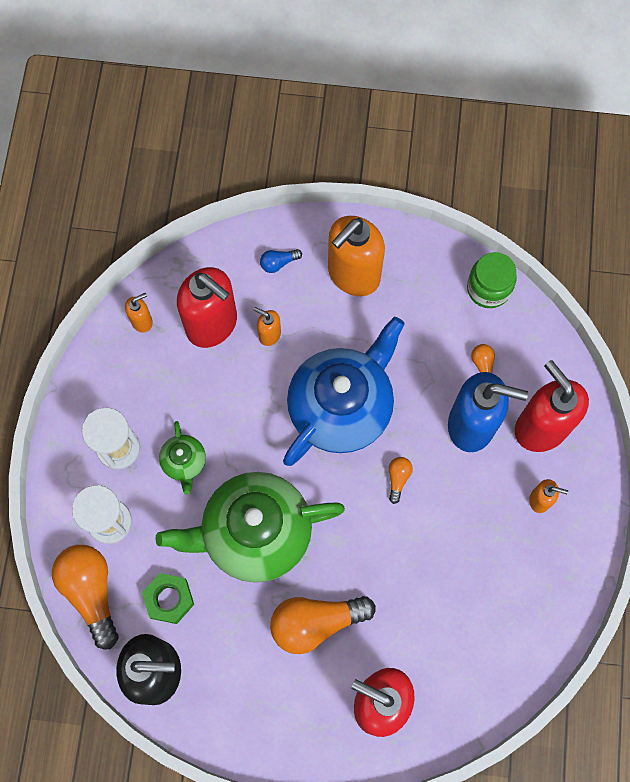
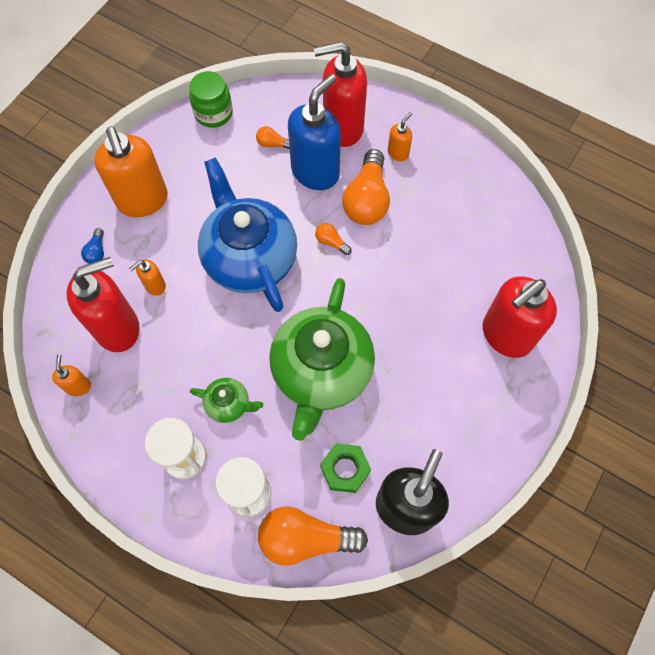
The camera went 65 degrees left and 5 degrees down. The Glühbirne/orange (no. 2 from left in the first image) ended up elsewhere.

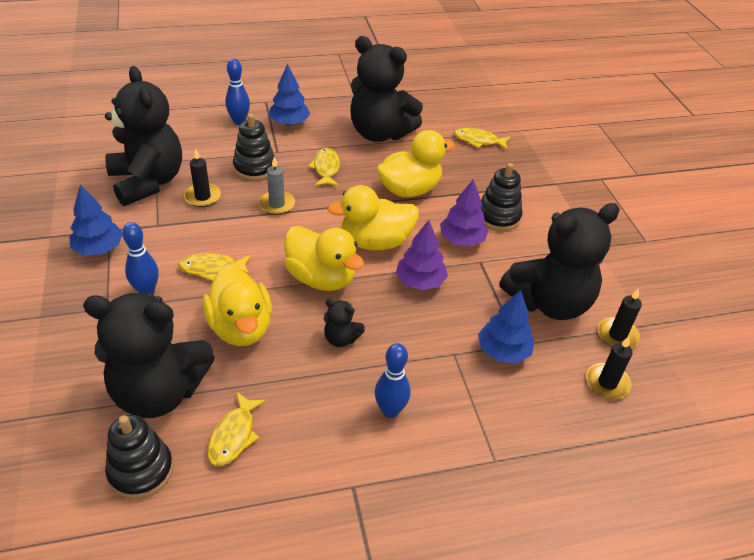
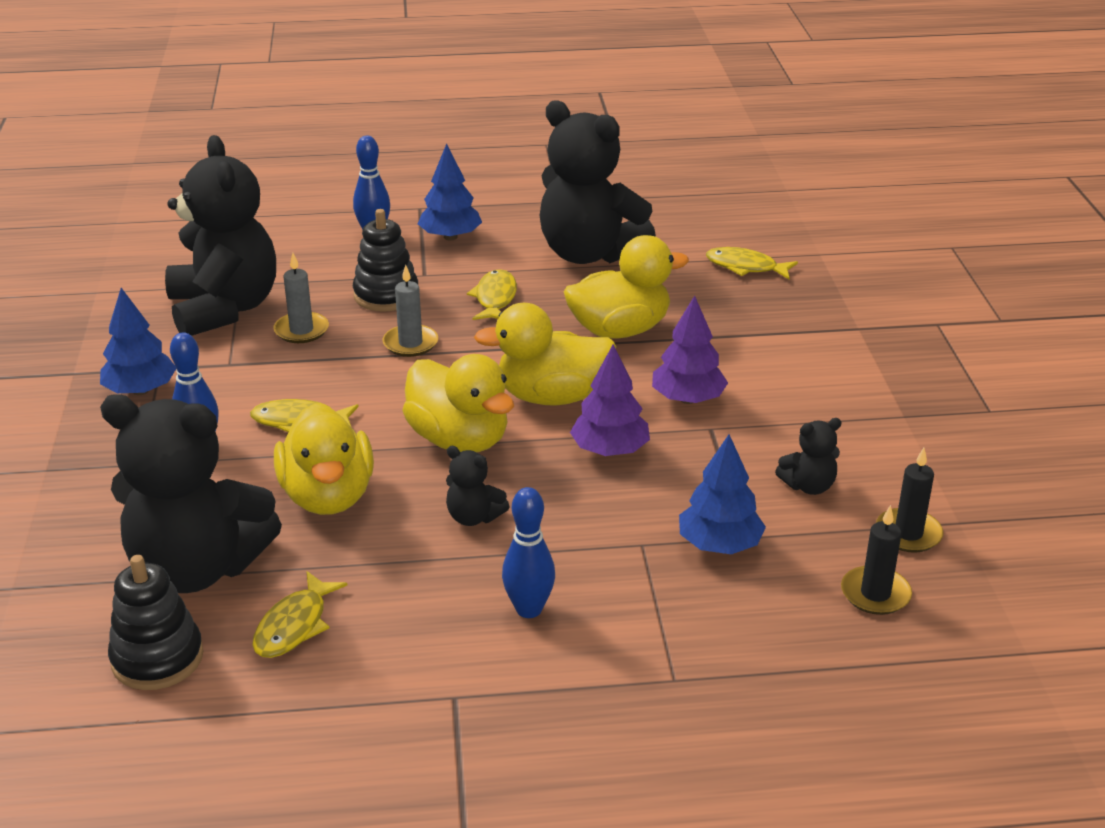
The camera went 10 degrees right and 10 degrees down. What was the Kerze/schwarz (no. 1 from left) turned into the Kerze/grau (no. 1 from left). The second view lost the Stapelspielzeug/schwarz (no. 3 from left). The size of the Teddybär/schwarz (no. 5 from left) changed by a factor of 0.42.

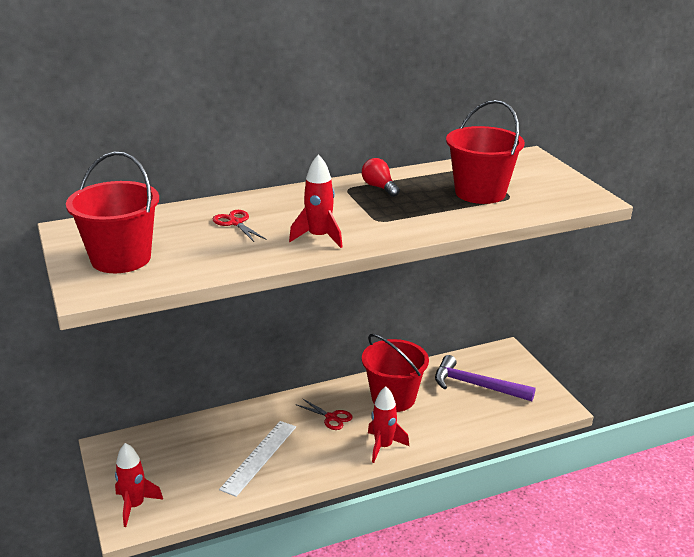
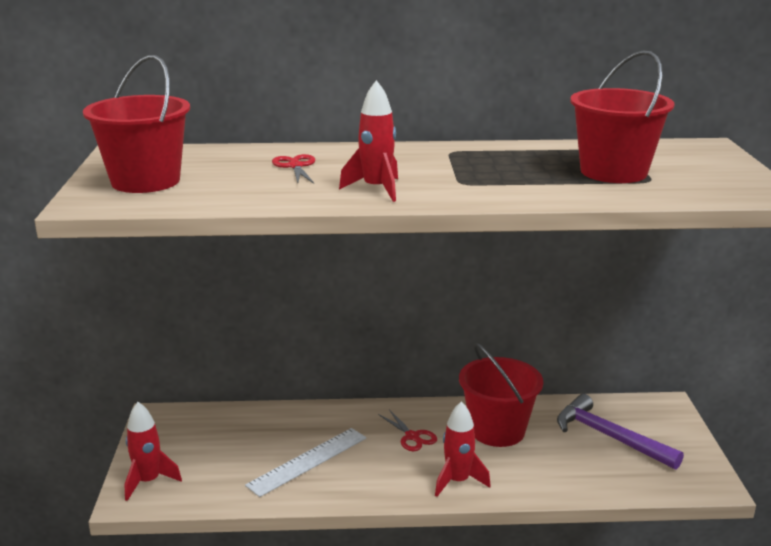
The camera went 20 degrees right and 5 degrees down. The second view lost the Glühbirne/rot.

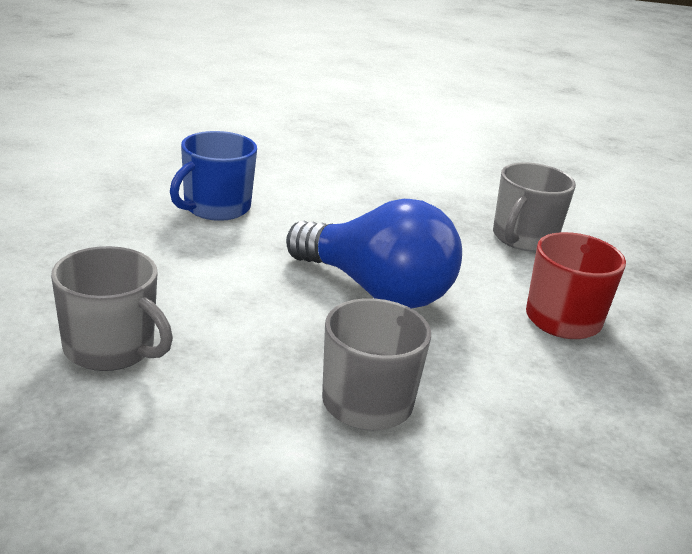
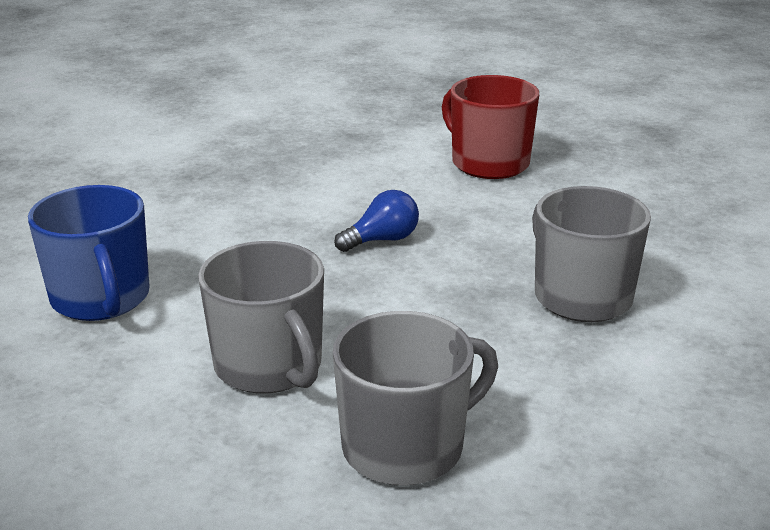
The camera went 60 degrees left and 0 degrees up. The Tasse/grau (no. 3 from left in the first image) ended up elsewhere. The size of the Glühbirne/blau changed by a factor of 0.41.

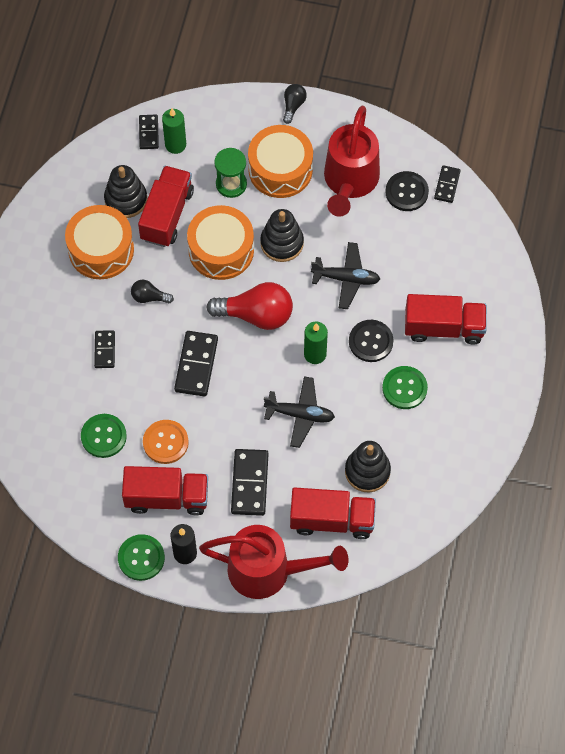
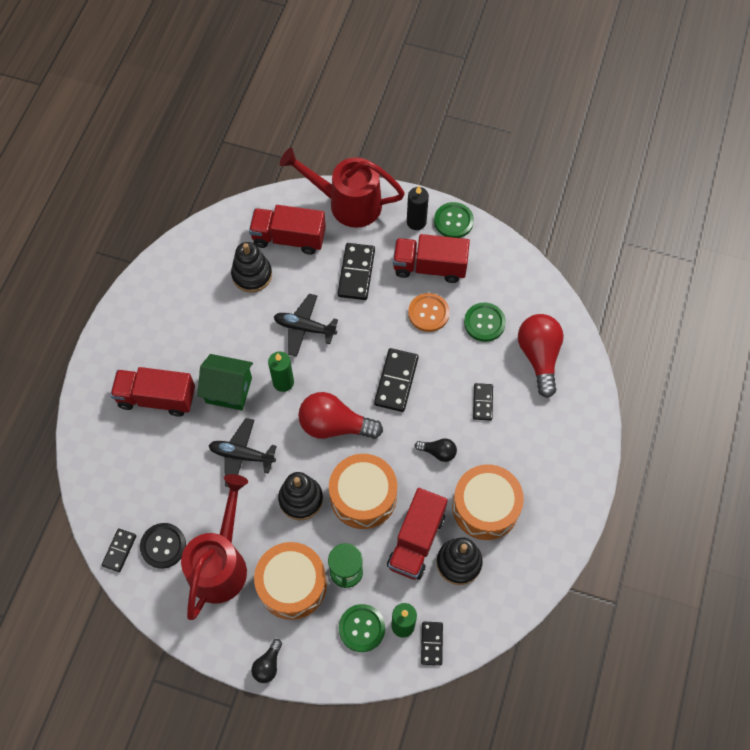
The camera went 175 degrees left and 0 degrees up. Where the Knopf/schwarz (no. 1 from left) stood, the Haus/grün came to stand. The Knopf/grün (no. 3 from left in the first image) ended up elsewhere. The second view gained the Glühbirne/rot (no. 2 from left).

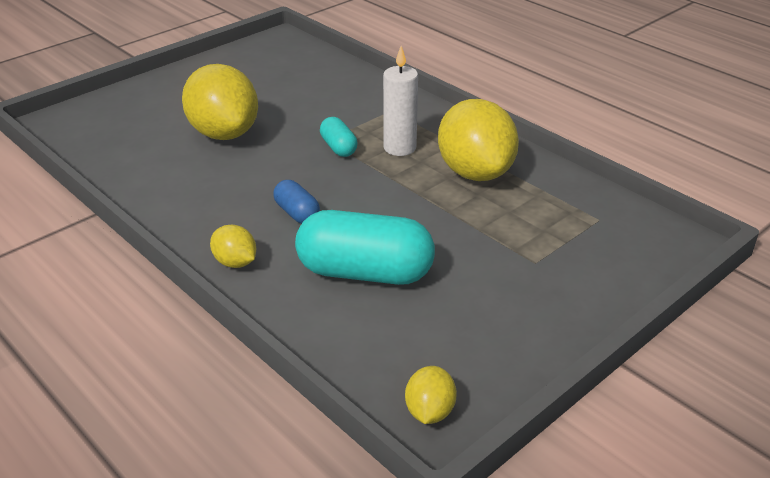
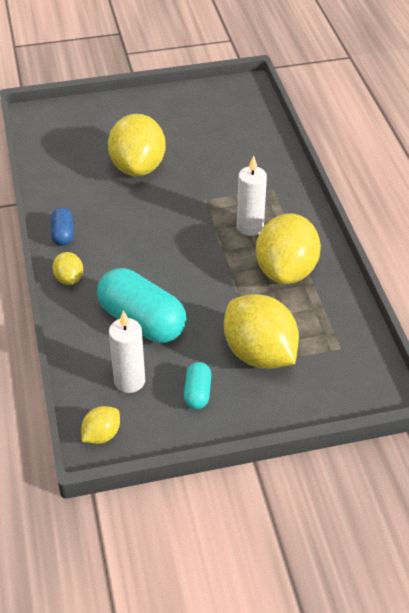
The camera went 30 degrees right and 10 degrees up. The Kapsel/türkis (no. 1 from left in the first image) ended up elsewhere. The Kapsel/blau ended up elsewhere. The second view gained the Zitrone/gelb (no. 4 from left). The second view gained the Kerze/weiß (no. 1 from left).

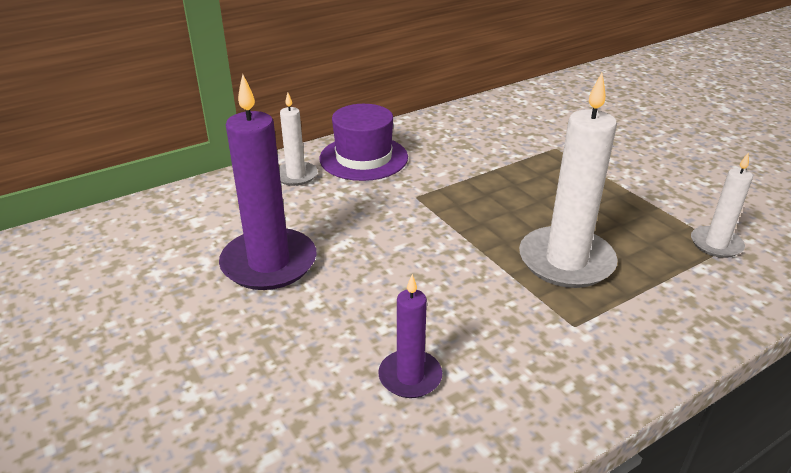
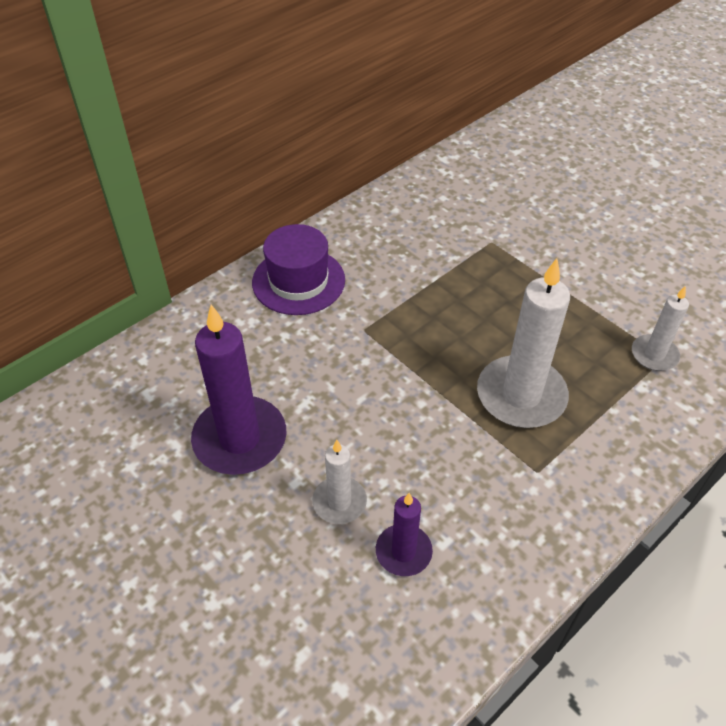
The camera went 10 degrees left and 15 degrees up. The Kerze/weiß (no. 1 from left) ended up elsewhere.

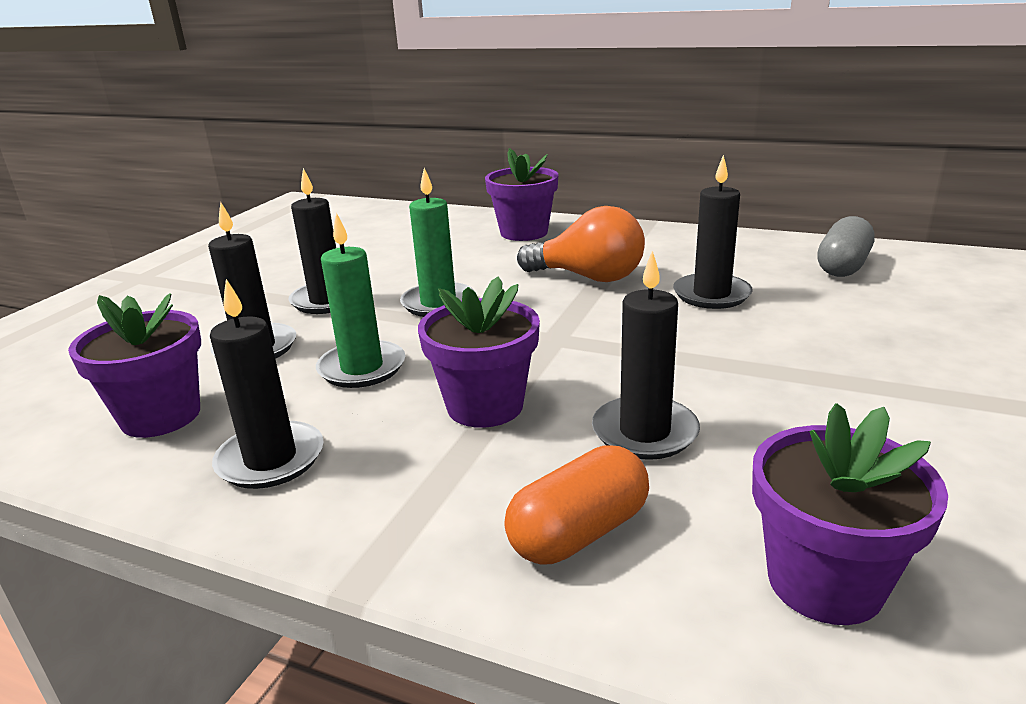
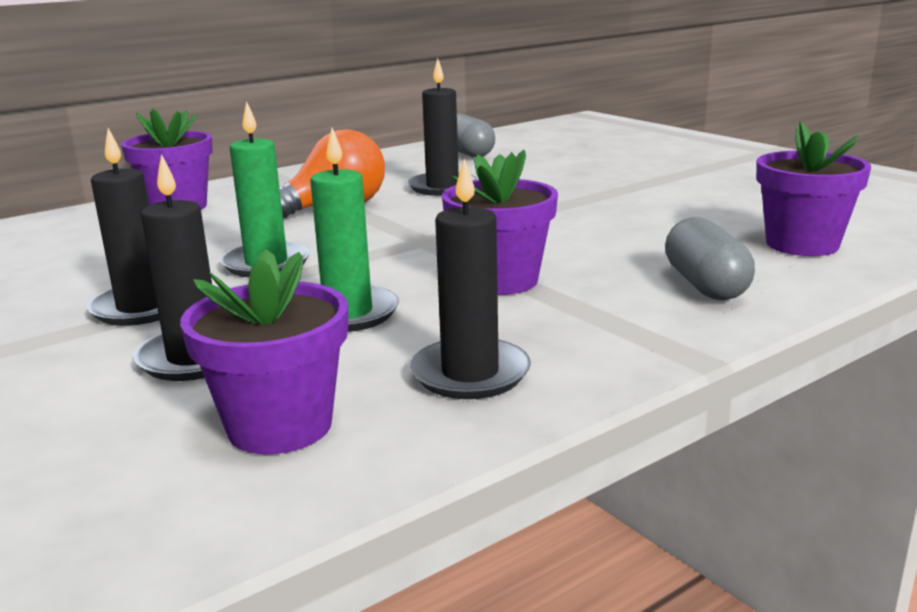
The camera went 60 degrees left and 5 degrees down. The second view lost the Kerze/schwarz (no. 4 from left). What was the Kapsel/orange turned into the Kapsel/grau (no. 2 from left).

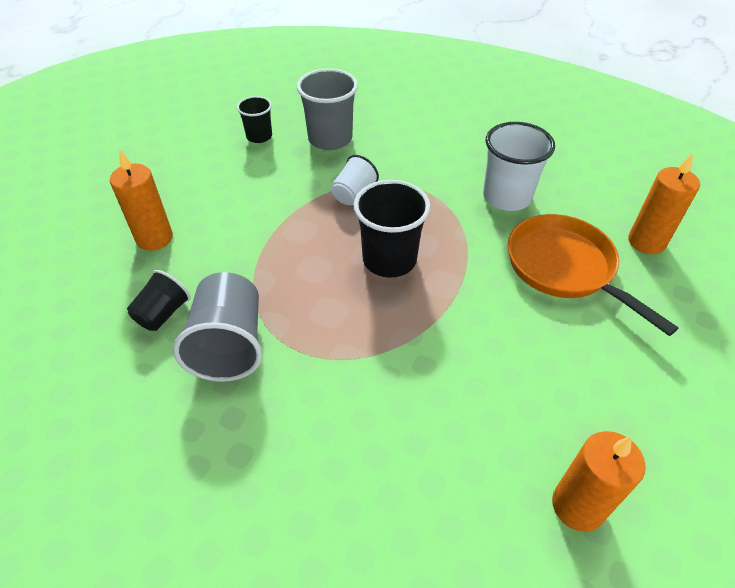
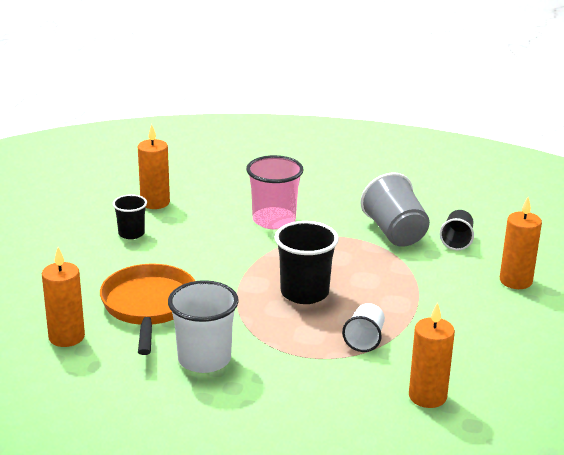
The camera went 165 degrees right and 20 degrees down. Where the Becher/grau (no. 2 from left) stood, the Kerze/orange (no. 3 from left) came to stand. The Becher/schwarz (no. 2 from left in the first image) ended up elsewhere. The Pfanne/orange ended up facing another way, 135 degrees counterclockwise from before. The second view gained the Becher/rosa.

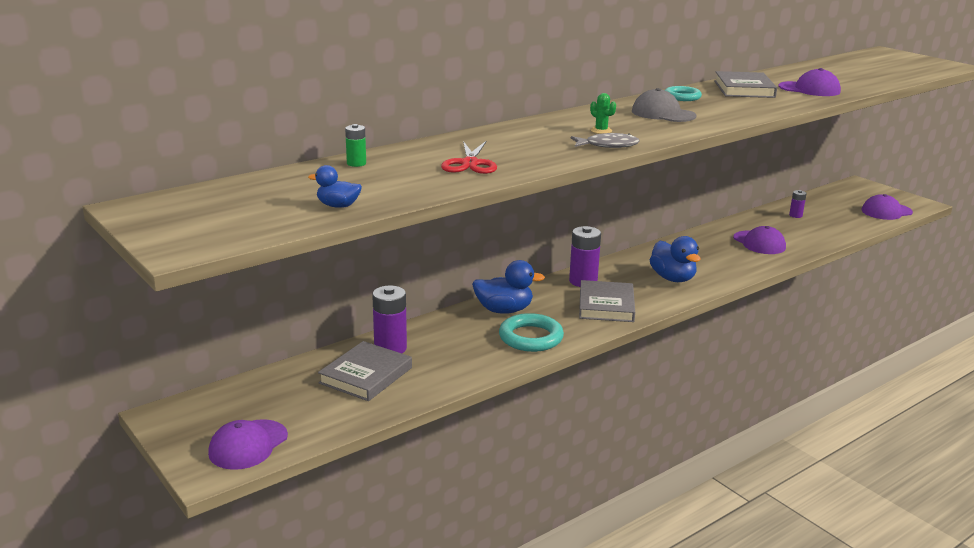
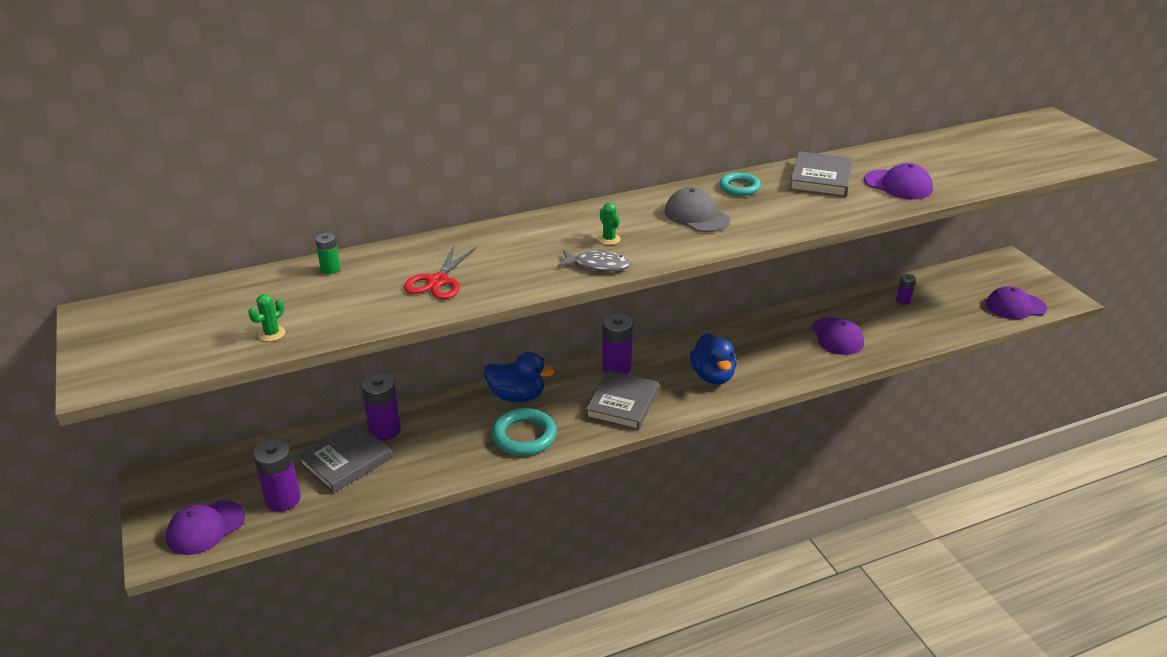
The camera went 15 degrees right and 10 degrees up. Where the Ente/blau (no. 1 from left) stood, the Kaktus/grün (no. 1 from left) came to stand. The second view gained the Batterie/lila (no. 1 from left).

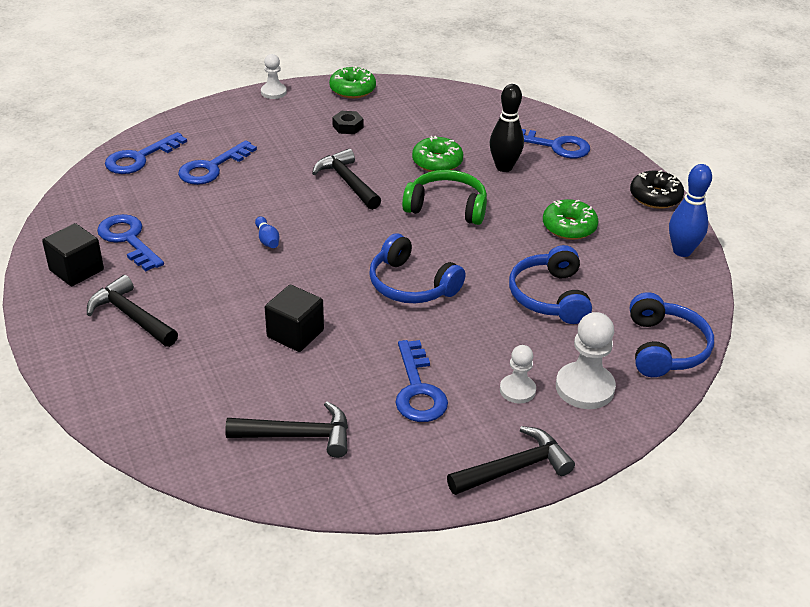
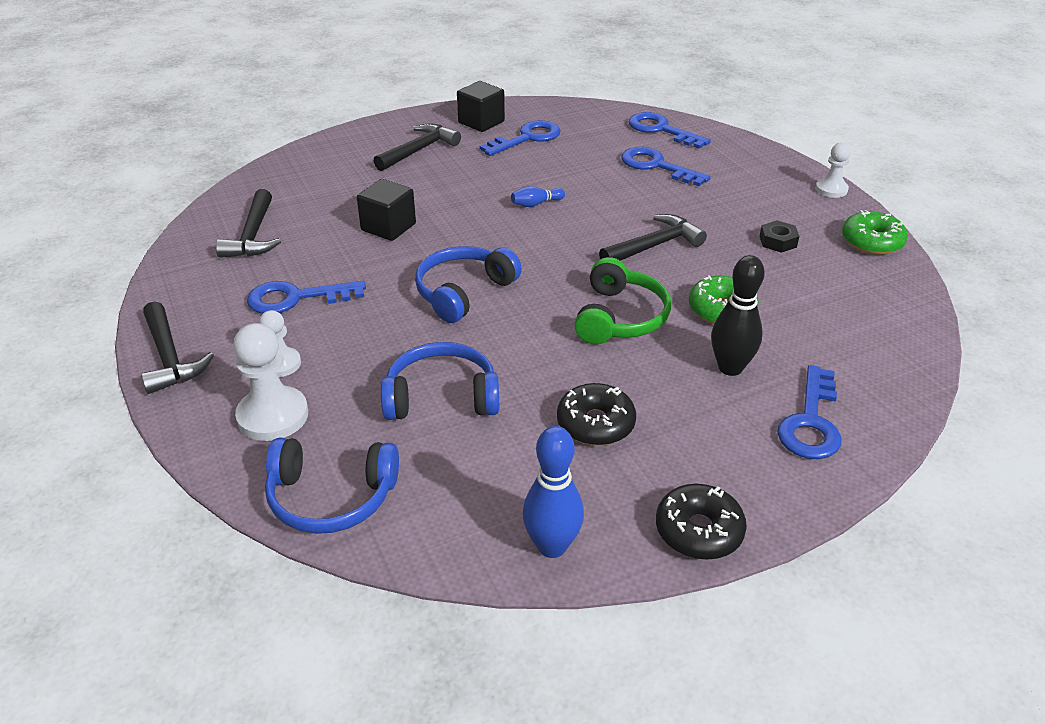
The camera went 90 degrees right and 0 degrees up. What was the Donut/grün (no. 3 from left) turned into the Donut/schwarz (no. 1 from left).

